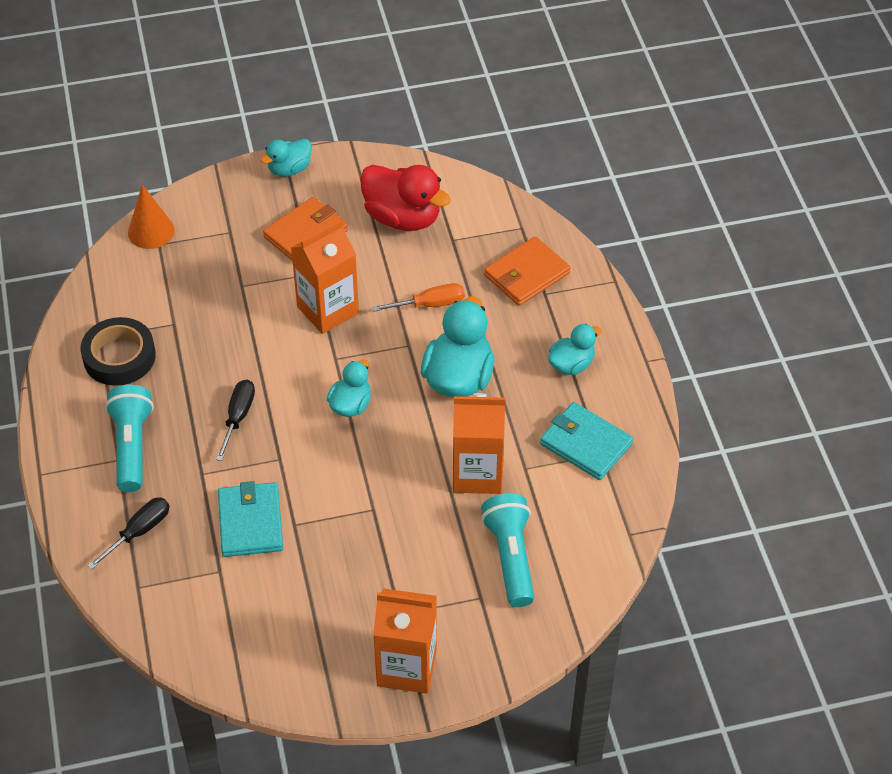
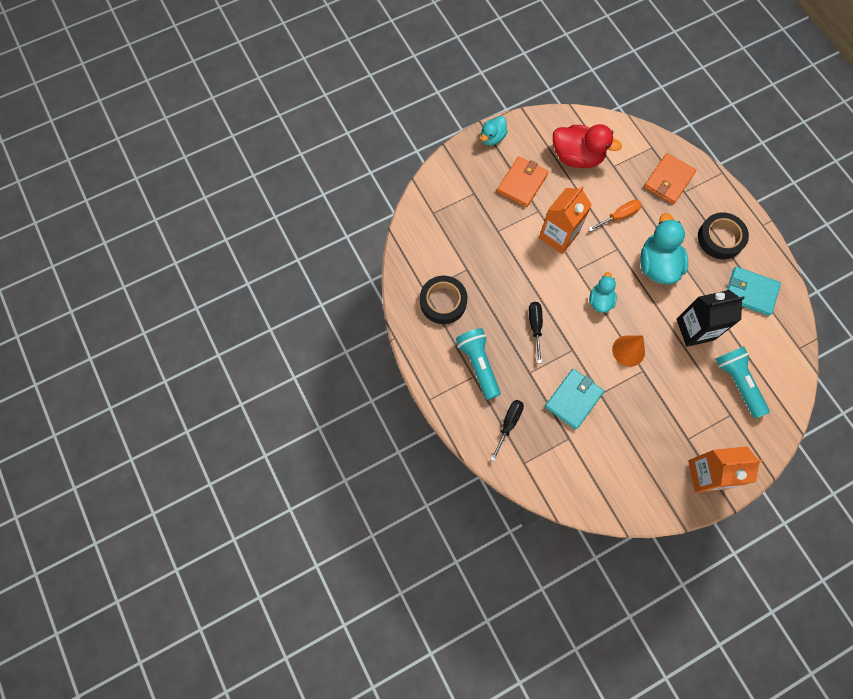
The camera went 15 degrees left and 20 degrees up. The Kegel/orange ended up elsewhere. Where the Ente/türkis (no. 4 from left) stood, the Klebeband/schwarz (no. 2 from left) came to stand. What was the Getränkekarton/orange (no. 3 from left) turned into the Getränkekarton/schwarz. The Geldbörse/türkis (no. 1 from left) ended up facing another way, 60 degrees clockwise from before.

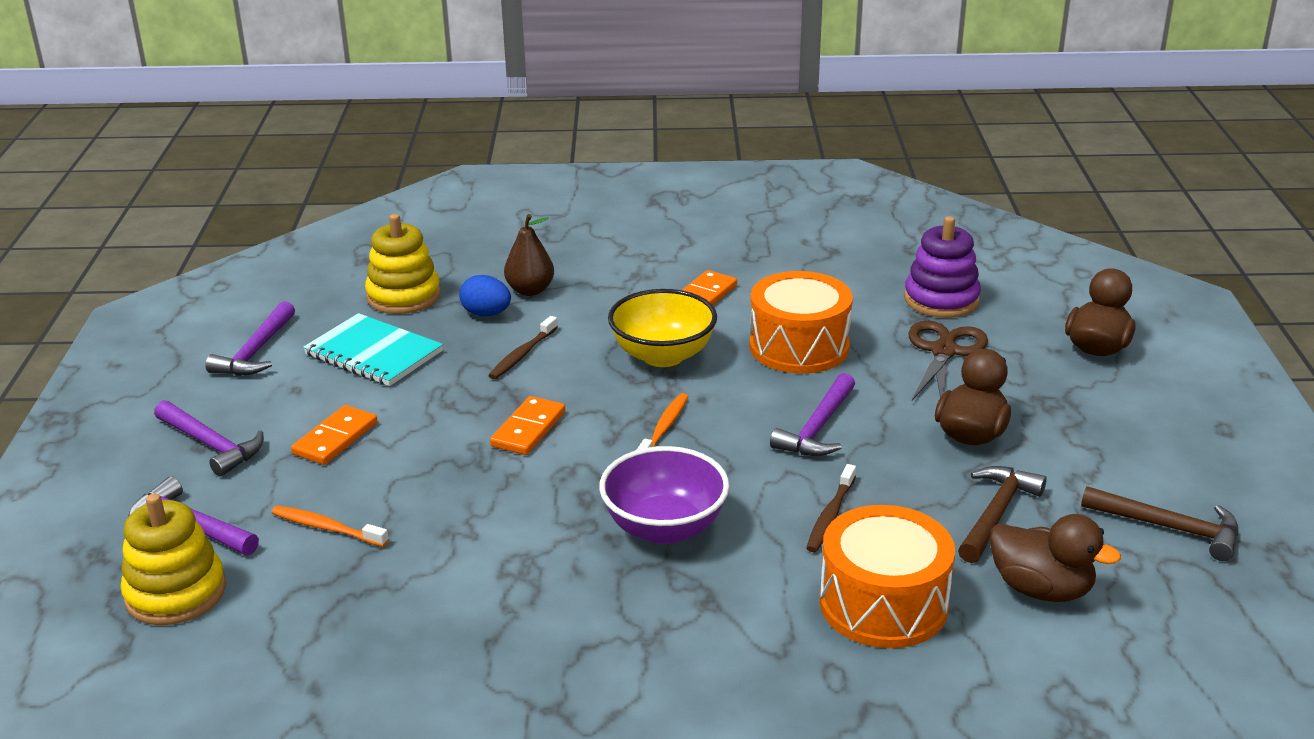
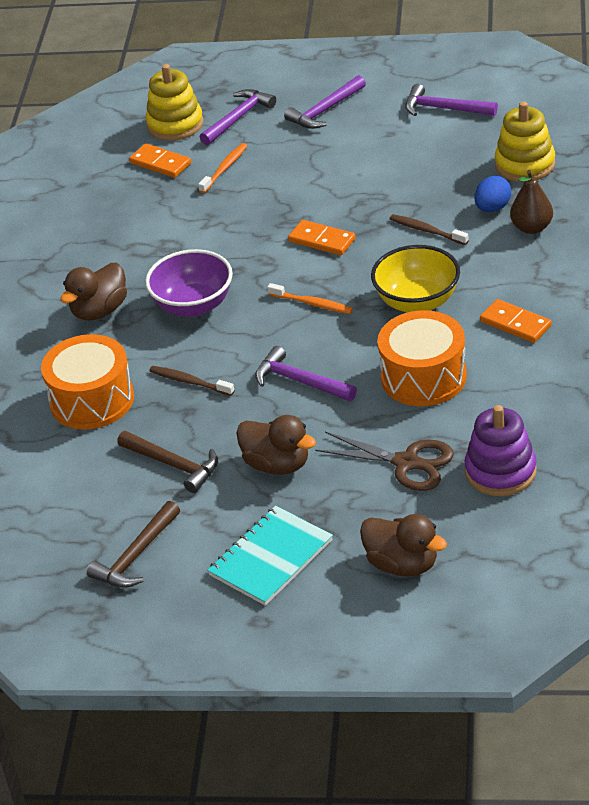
The camera went 100 degrees right and 10 degrees up. The Notizbuch/türkis ended up elsewhere. The Dominostein/orange (no. 1 from left) ended up elsewhere. The Ente/braun (no. 2 from left in the first image) ended up elsewhere.

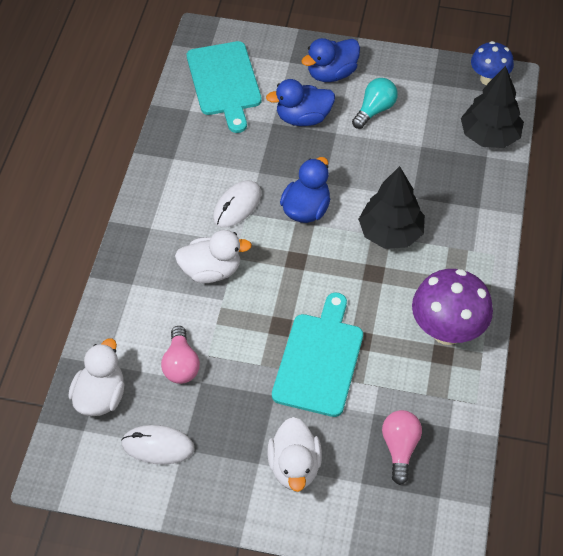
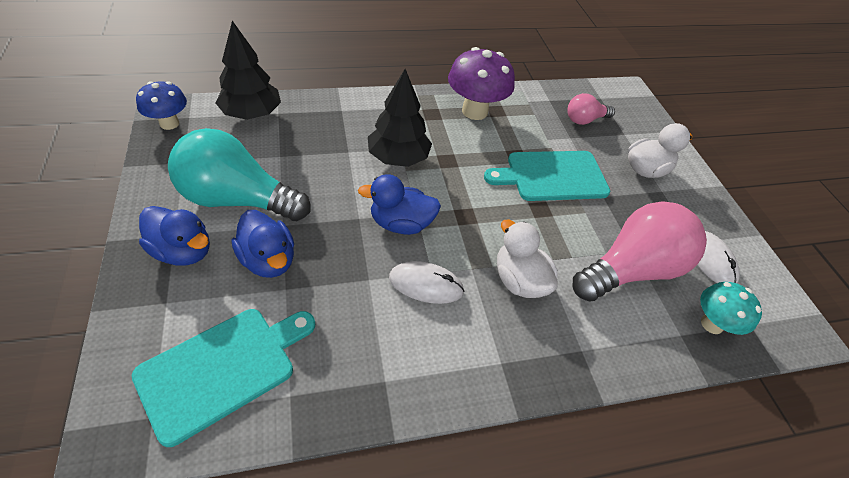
The camera went 120 degrees left and 5 degrees down. The size of the Glühbirne/türkis changed by a factor of 1.96. The size of the Glühbirne/rosa (no. 1 from left in the first image) changed by a factor of 1.96. Where the Ente/weiß (no. 1 from left) stood, the Pilz/türkis came to stand.

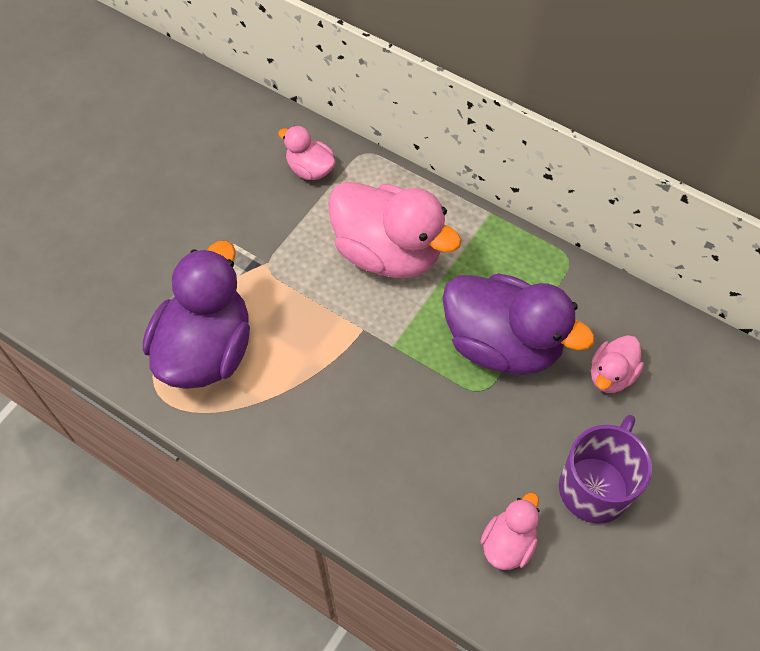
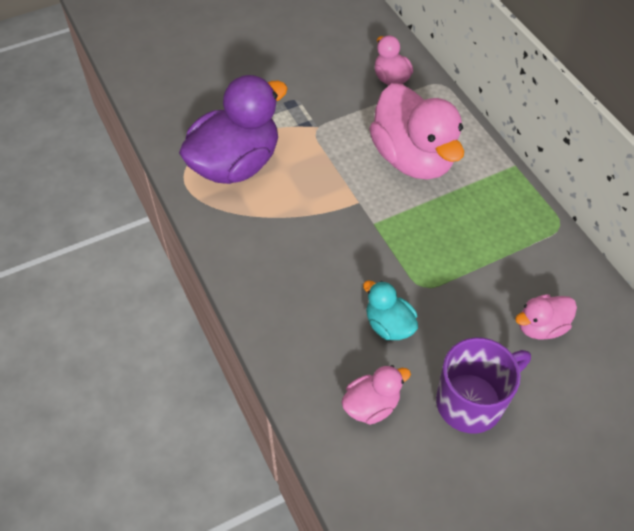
The camera went 30 degrees right and 5 degrees down. The second view lost the Ente/lila (no. 2 from left). The second view gained the Ente/türkis.

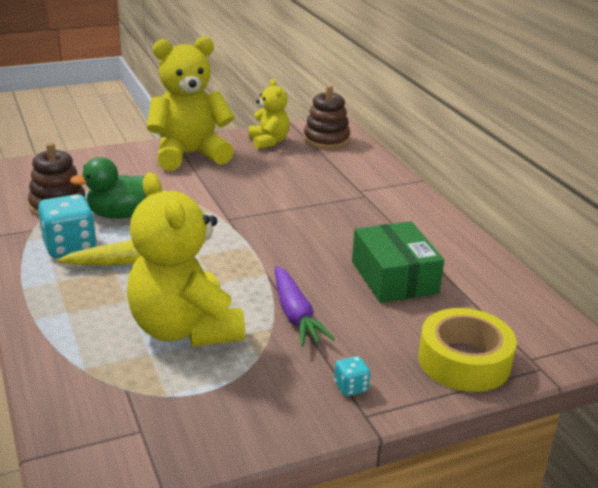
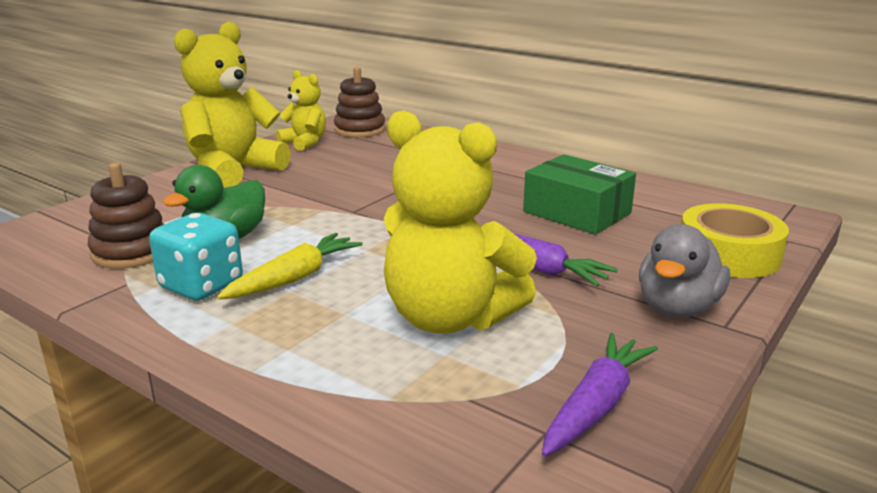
The camera went 30 degrees left and 5 degrees down. Where the Spielwürfel/türkis (no. 2 from left) stood, the Ente/grau came to stand. The second view gained the Karotte/lila (no. 2 from left).

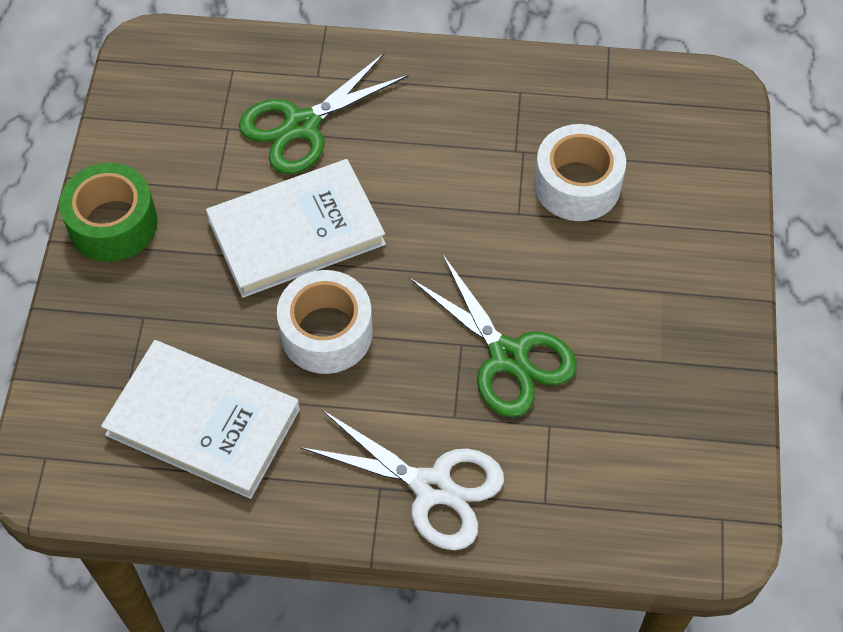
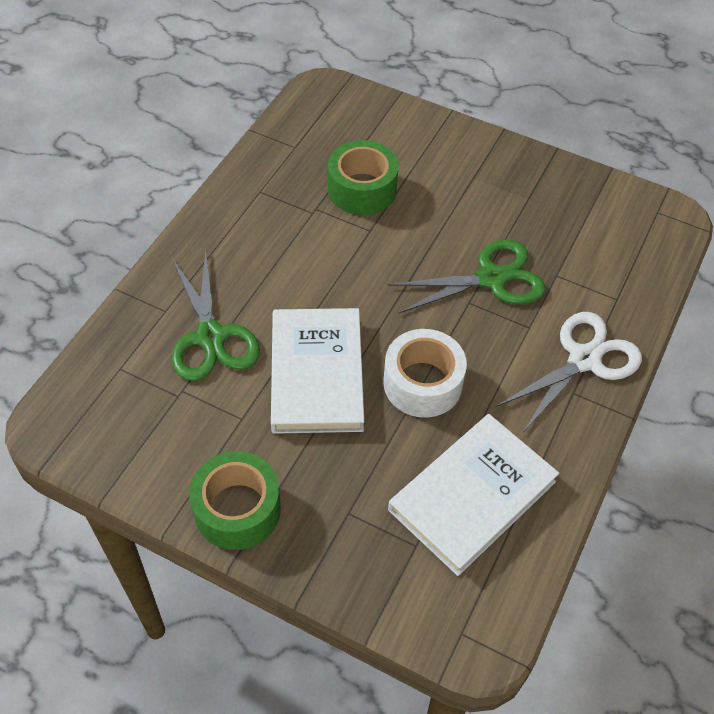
The camera went 70 degrees left and 5 degrees down. What was the Klebeband/weiß (no. 2 from left) turned into the Klebeband/grün (no. 2 from left).

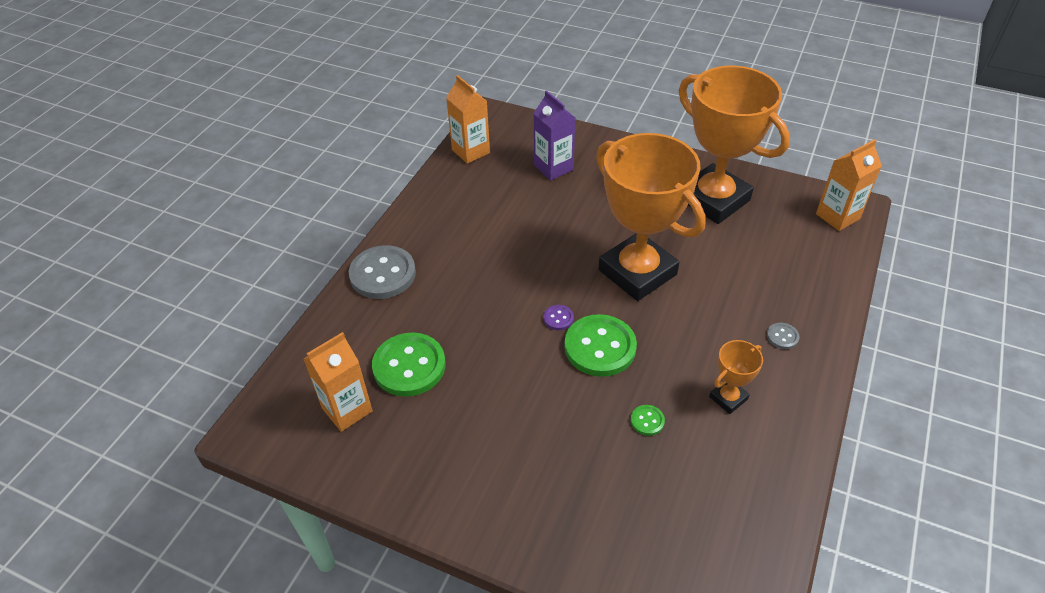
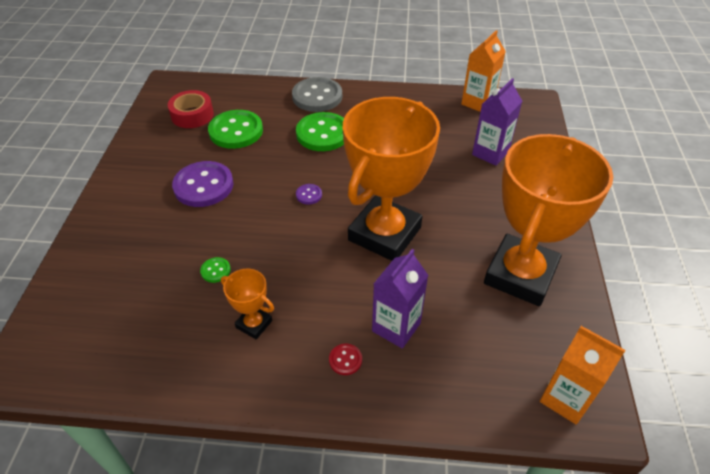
The camera went 70 degrees right and 0 degrees up. The Knopf/grün (no. 2 from left in the first image) ended up elsewhere. What was the Knopf/grau (no. 2 from left) turned into the Knopf/rot. Where the Getränkekarton/orange (no. 1 from left) stood, the Klebeband/rot came to stand. The second view gained the Knopf/lila (no. 1 from left). The second view gained the Getränkekarton/lila (no. 1 from left).

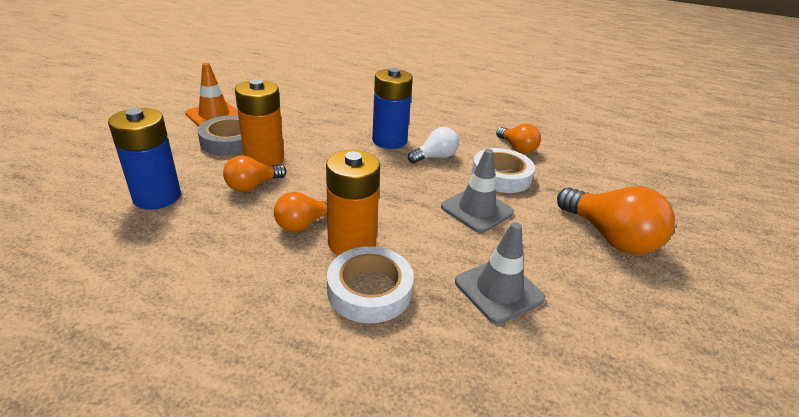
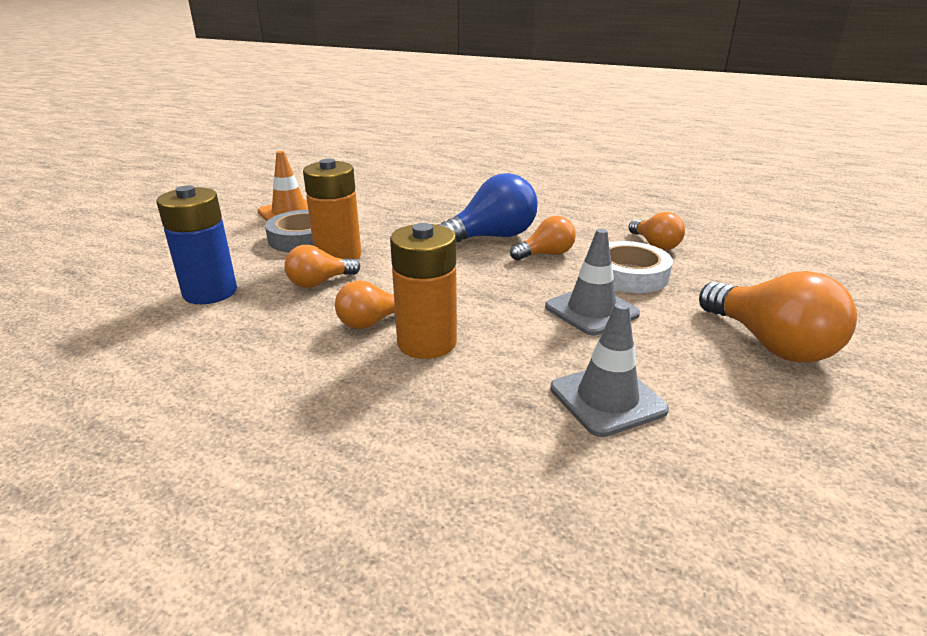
The camera went 10 degrees right and 5 degrees down. Where the Batterie/blau (no. 2 from left) stood, the Glühbirne/blau came to stand. What was the Glühbirne/weiß turned into the Glühbirne/orange (no. 3 from left). The second view lost the Klebeband/weiß (no. 1 from left).

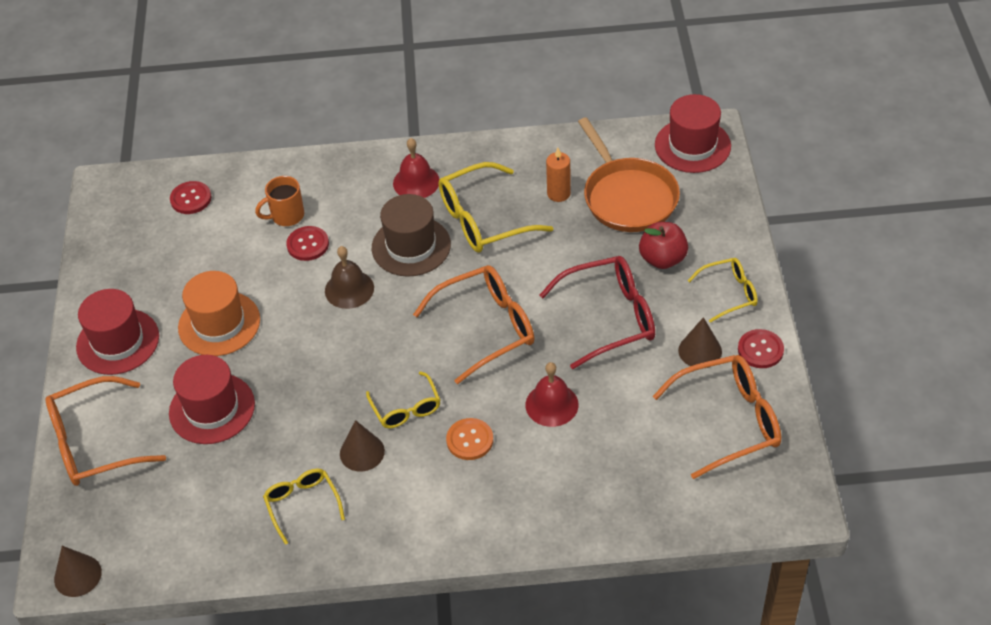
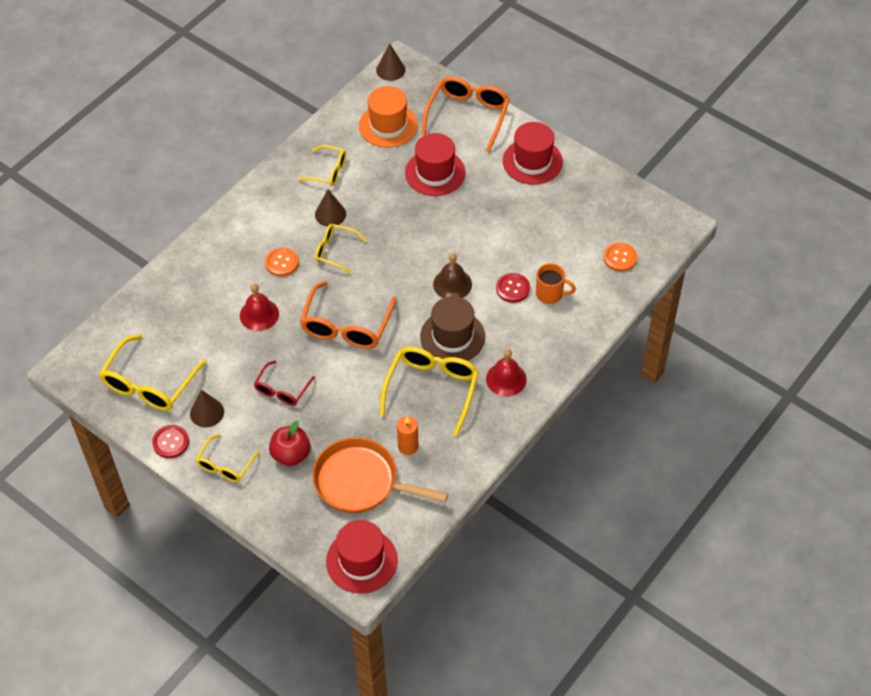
The camera went 130 degrees right and 5 degrees up. The Tasse/orange ended up facing another way, 90 degrees clockwise from before. What was the Knopf/rot (no. 1 from left) turned into the Knopf/orange (no. 2 from left). The size of the Brille/rot changed by a factor of 0.58. The Hut/orange ended up elsewhere. What was the Brille/orange (no. 3 from left) turned into the Brille/gelb (no. 1 from left).

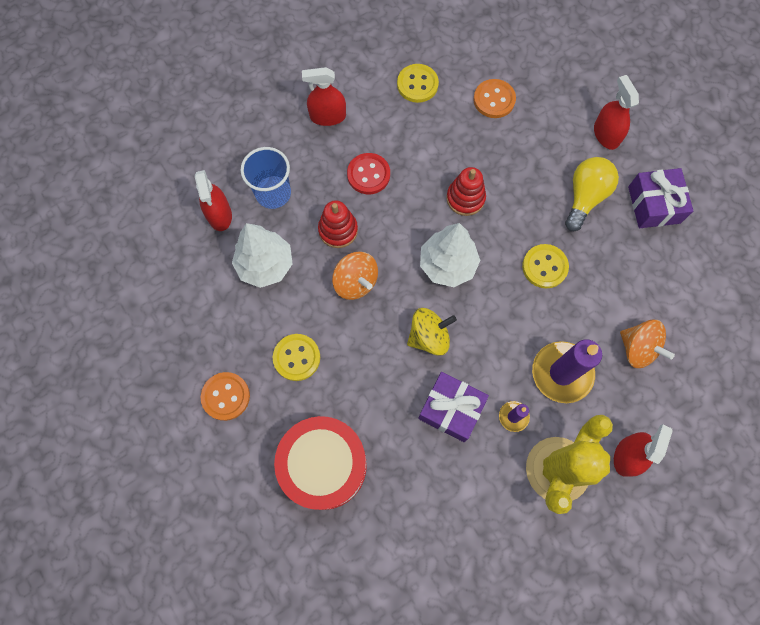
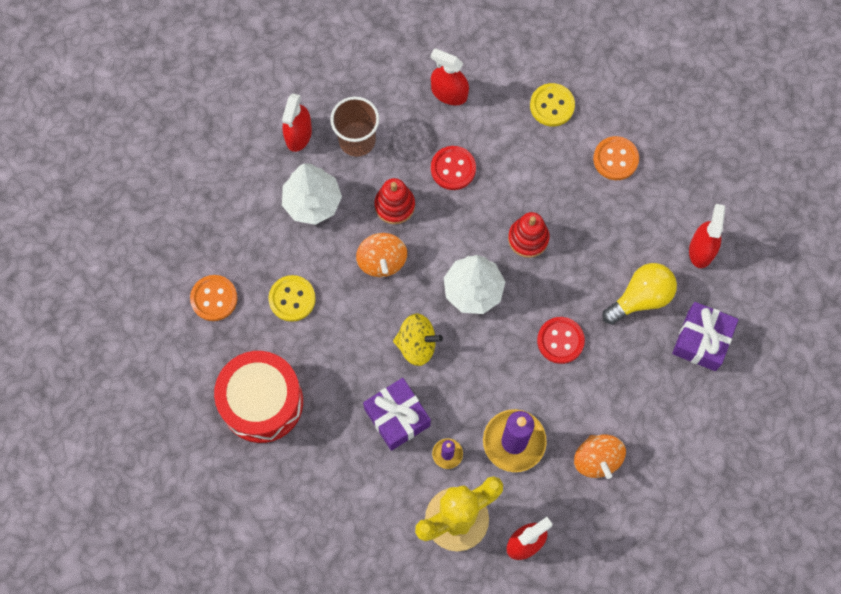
The camera went 30 degrees right and 0 degrees up. What was the Becher/blau turned into the Becher/braun. What was the Knopf/gelb (no. 3 from left) turned into the Knopf/rot (no. 2 from left).

